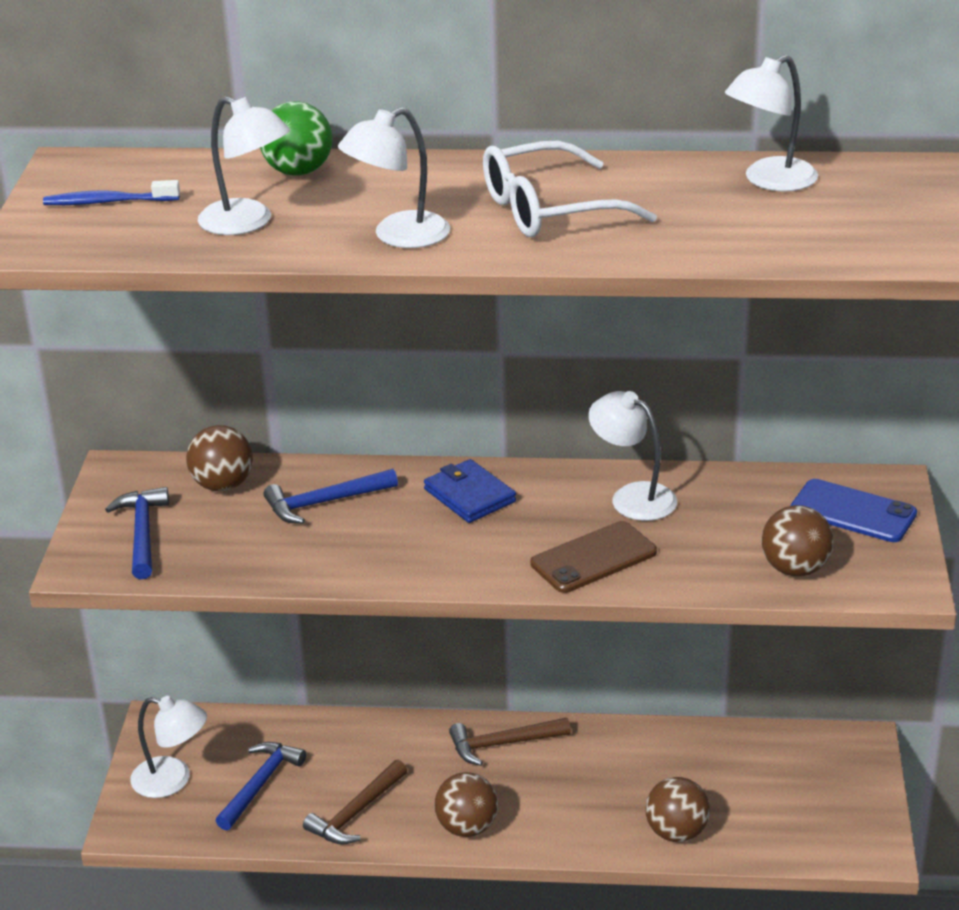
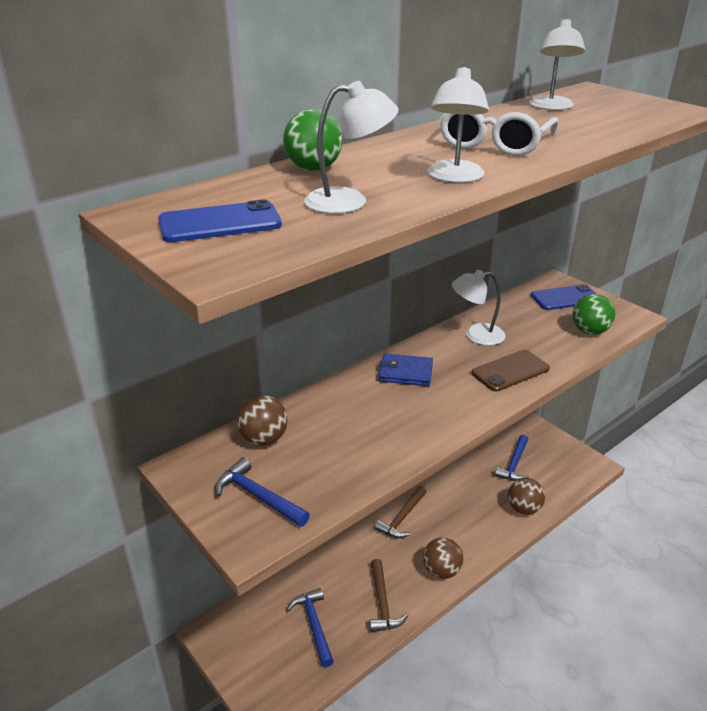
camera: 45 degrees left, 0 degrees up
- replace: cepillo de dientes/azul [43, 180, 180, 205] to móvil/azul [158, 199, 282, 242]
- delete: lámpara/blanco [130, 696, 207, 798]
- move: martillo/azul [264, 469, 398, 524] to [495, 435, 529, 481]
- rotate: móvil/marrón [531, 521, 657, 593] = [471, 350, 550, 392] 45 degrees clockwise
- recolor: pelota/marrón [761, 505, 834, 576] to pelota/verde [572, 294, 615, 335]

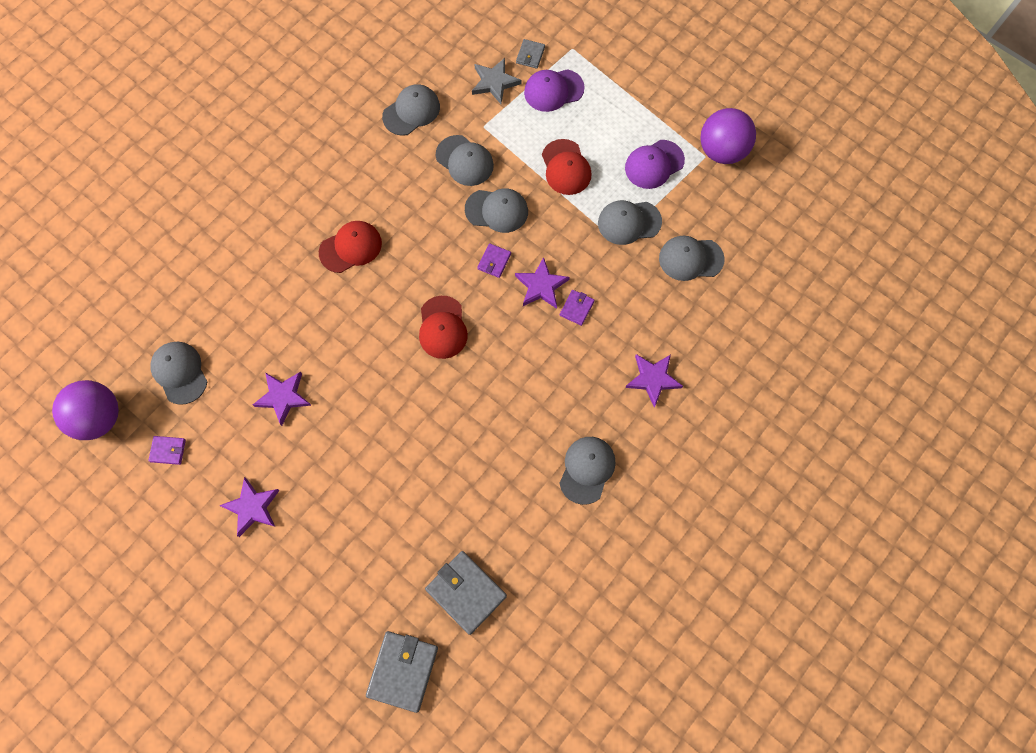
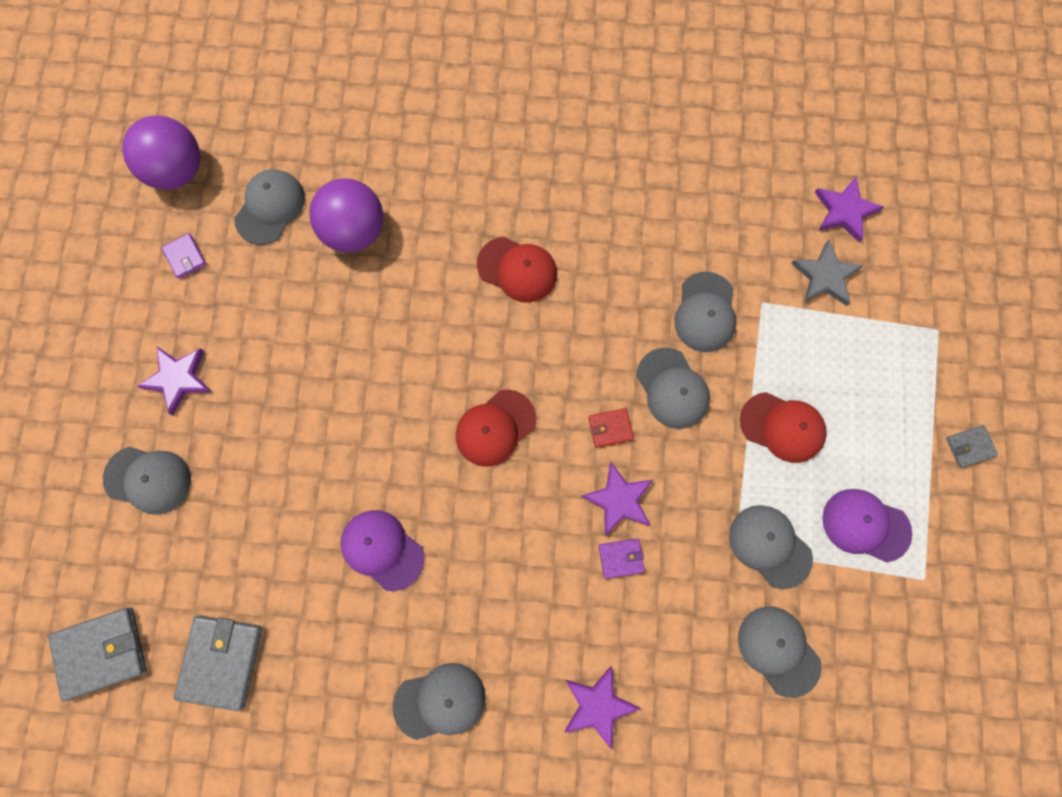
camera: 55 degrees right, 5 degrees up
- move: estrella/morado [253, 372, 312, 426] to [815, 177, 884, 243]
- move: gorra/gris [382, 84, 440, 136] to [103, 447, 191, 515]
- recolor: cartera/morado [477, 243, 511, 278] to cartera/rojo [589, 408, 634, 448]
- move: cartera/gris [516, 39, 545, 69] to [946, 425, 998, 468]
- move: gorra/morado [524, 69, 585, 112] to [341, 510, 424, 591]
- rotate: gorra/rojo [542, 139, 592, 195] = [740, 392, 827, 463] 105 degrees counterclockwise
- move: pelota/morado [700, 108, 756, 164] to [309, 178, 384, 253]

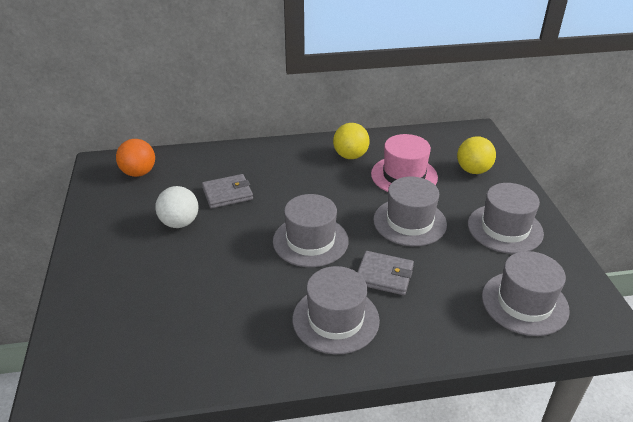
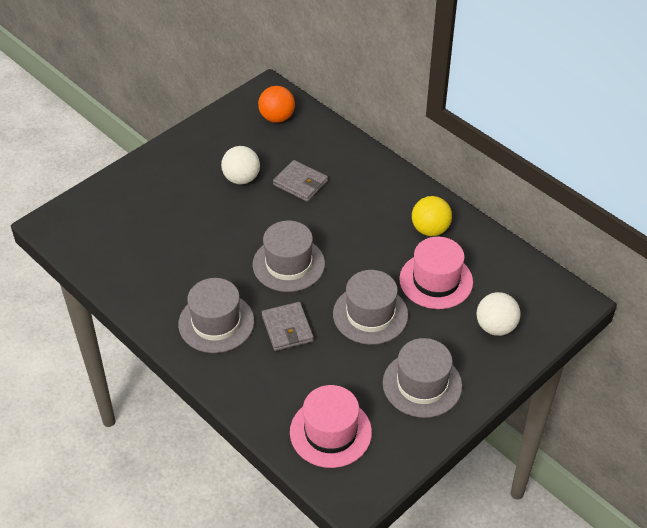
camera: 55 degrees right, 10 degrees up
- recolor: pelota/amarillo [457, 136, 496, 174] to pelota/blanco [477, 292, 520, 336]
- recolor: sombrero/gris [482, 251, 570, 336] to sombrero/rosa [290, 385, 372, 468]

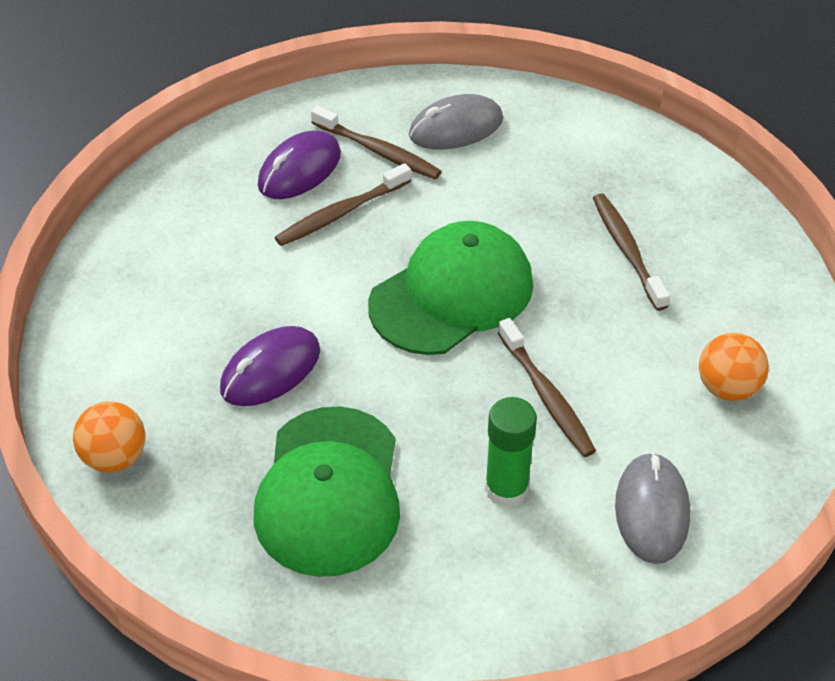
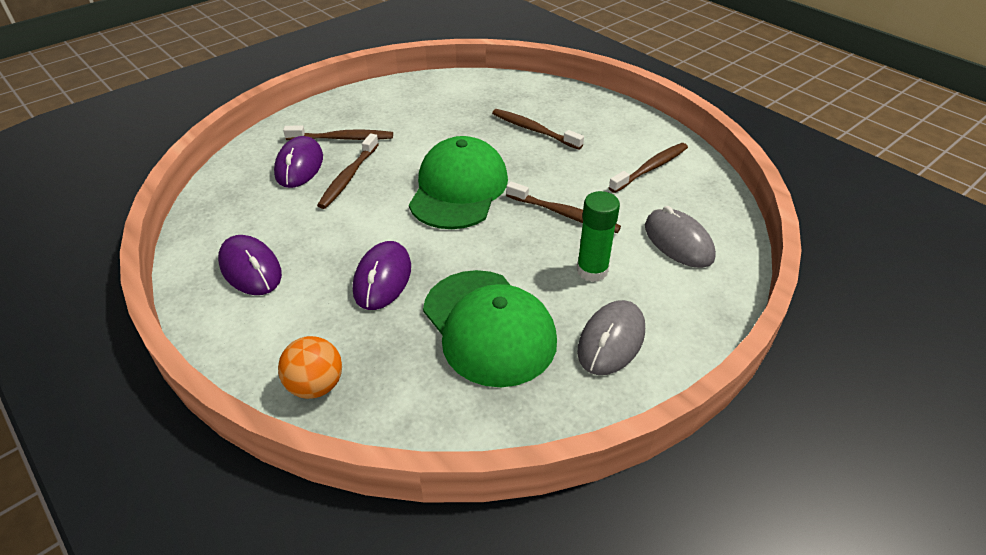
camera: 35 degrees left, 5 degrees down
- move: ratón/gris [409, 94, 503, 150] to [577, 300, 645, 375]
- replace: pelota/naranja [699, 333, 769, 401] to cepillo de dientes/marrón [608, 143, 688, 193]
- insert: ratón/morado [218, 235, 282, 295]

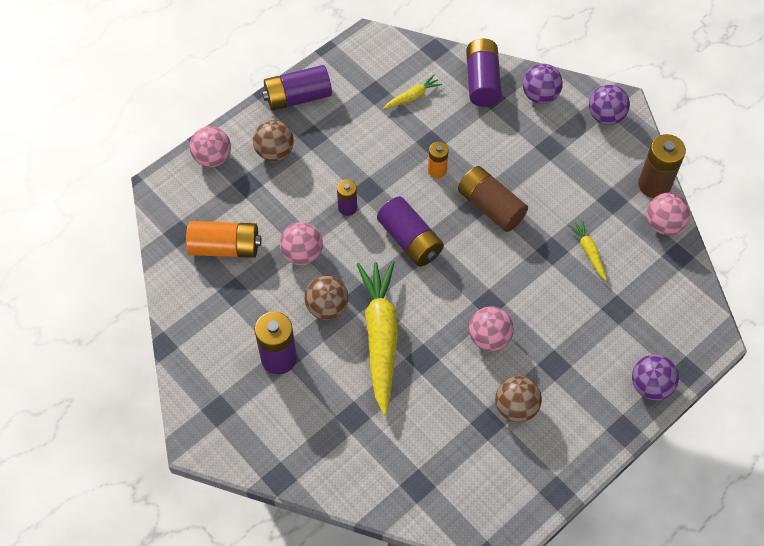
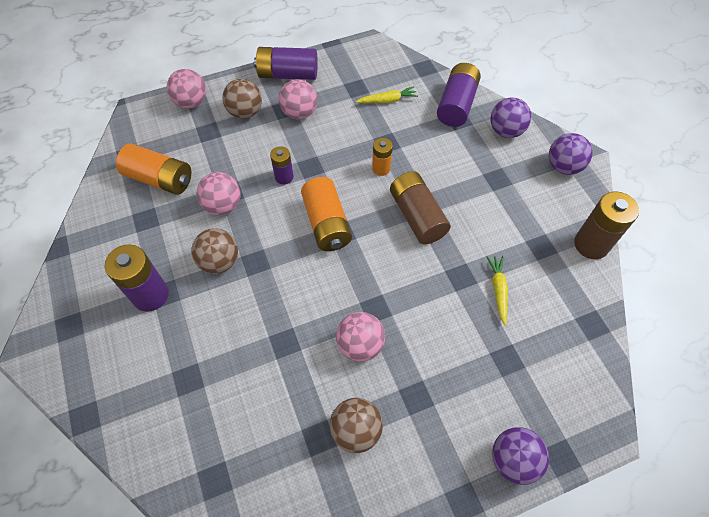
camera: 20 degrees right, 0 degrees up
- delete: zanahoria/amarillo [357, 261, 398, 415]
- recolor: pila/morado [377, 197, 444, 266] to pila/naranja [301, 177, 352, 251]
- move: pelota/rosa [647, 193, 690, 235] to [279, 79, 317, 119]

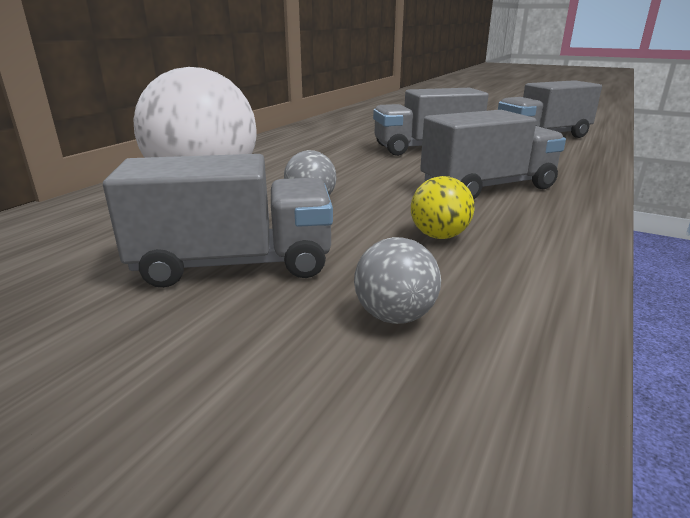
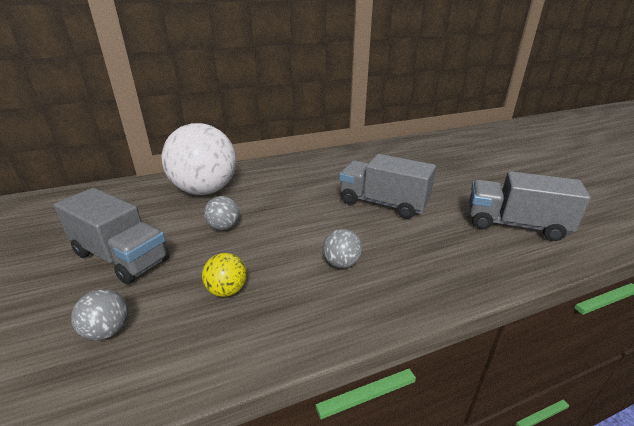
camera: 40 degrees right, 5 degrees up
- replace: camión/gris [420, 110, 566, 200] to pelota/gris [323, 229, 362, 268]

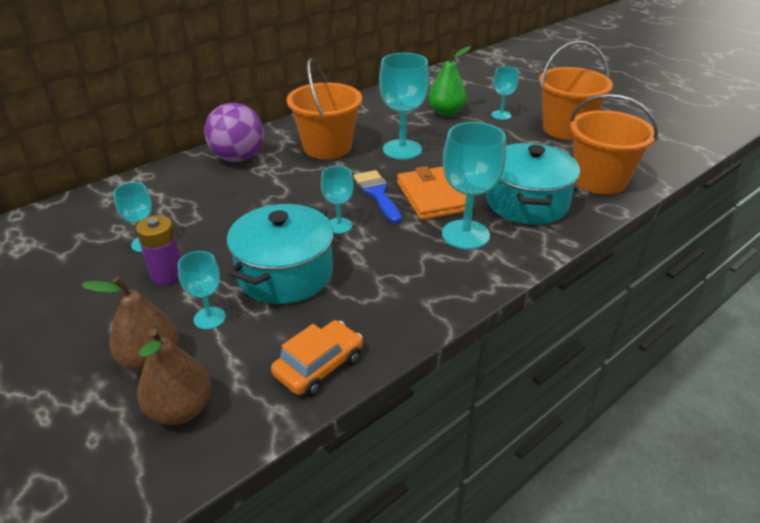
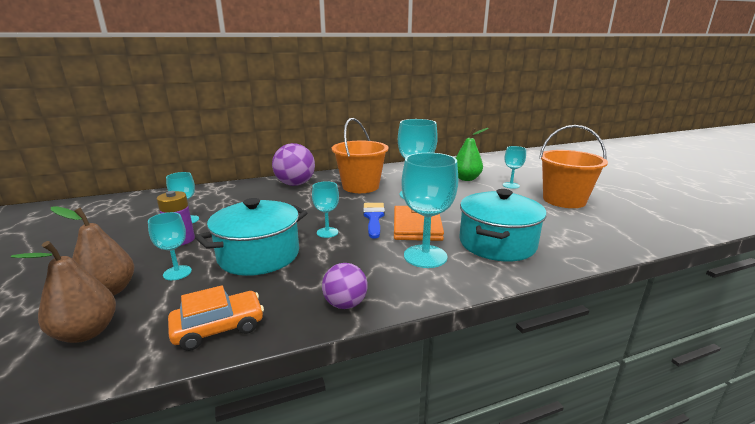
camera: 20 degrees right, 15 degrees down
- delete: balde/naranja [570, 94, 658, 195]
- insert: pelota/morado [322, 263, 368, 309]

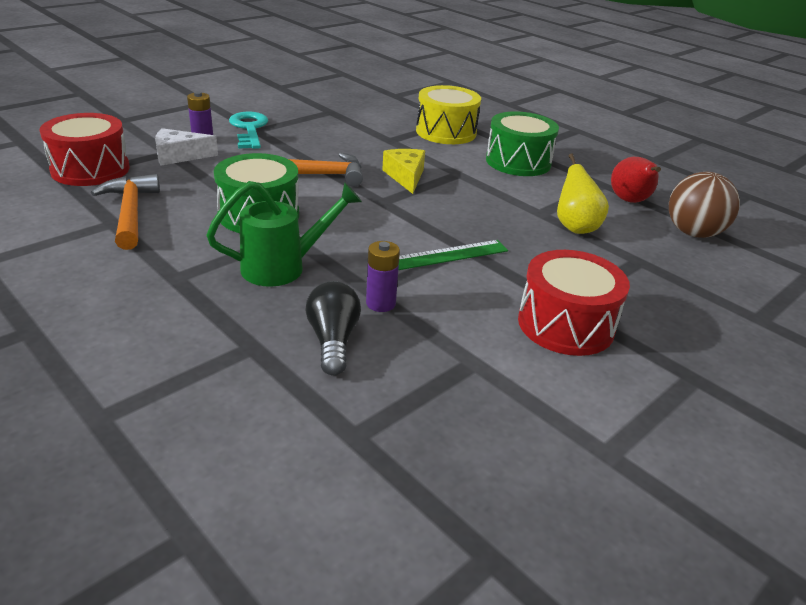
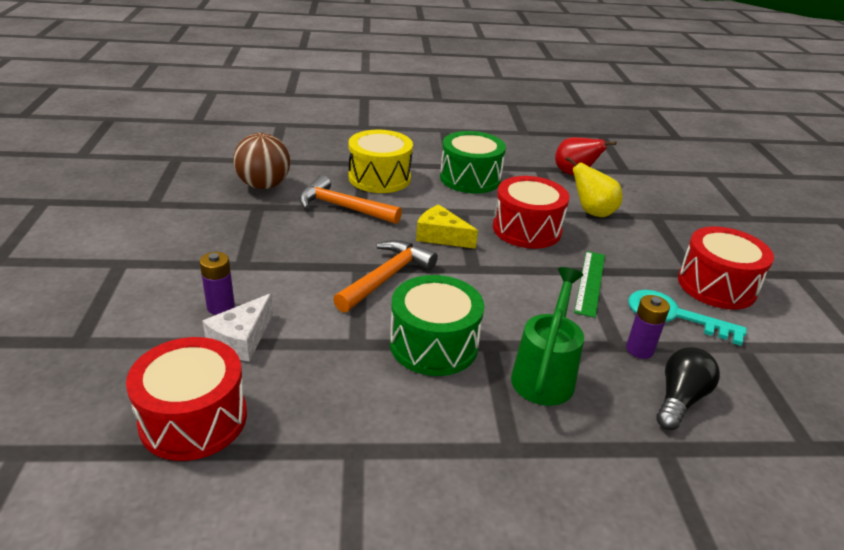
camera: 50 degrees left, 0 degrees up
- move: martillo/naranja [91, 174, 160, 250] to [299, 175, 402, 224]
- move: llave/turquesa [229, 112, 268, 149] to [628, 290, 747, 346]
- rotate: bombilla/negro [305, 281, 361, 376] = [656, 347, 720, 430] 90 degrees clockwise
- move: pelota/marrón [669, 172, 740, 238] to [233, 133, 290, 189]
- insert: tambor/rojo [493, 176, 570, 249]

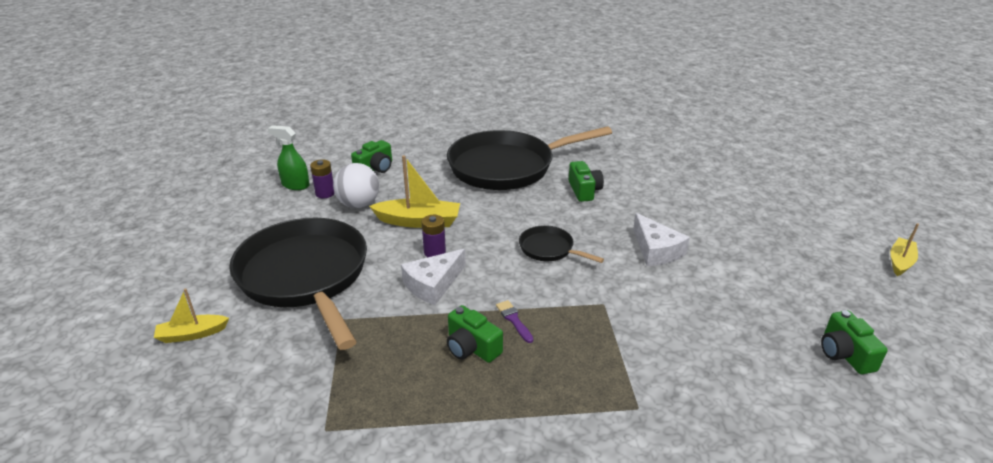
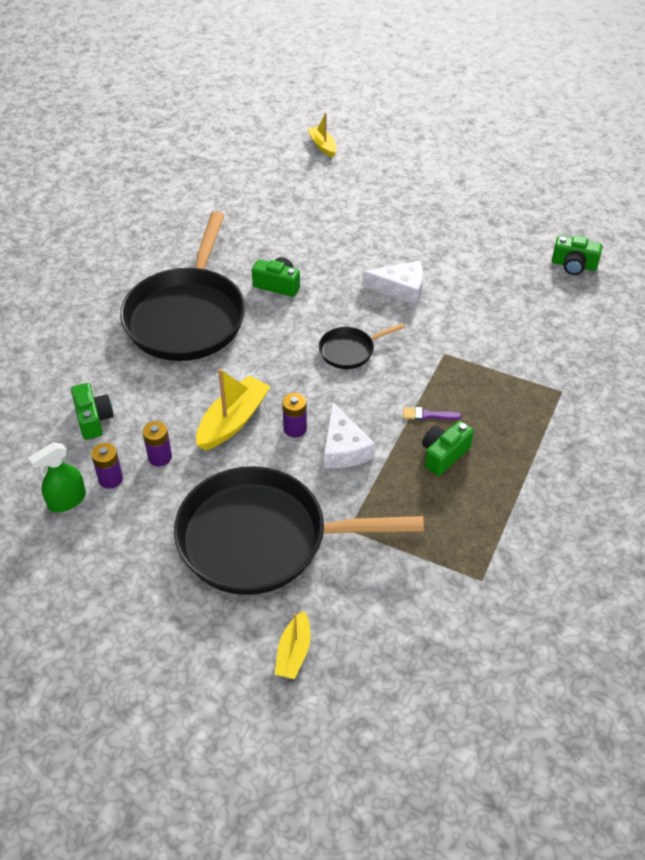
camera: 60 degrees left, 15 degrees up
- replace: pelota/blanco [333, 163, 379, 208] to pila/morado [143, 421, 172, 466]
- rotate: cámara/verde [447, 305, 503, 363] = [422, 421, 474, 476] 150 degrees clockwise
- move: barco/amarillo [891, 223, 919, 276] to [307, 113, 337, 157]

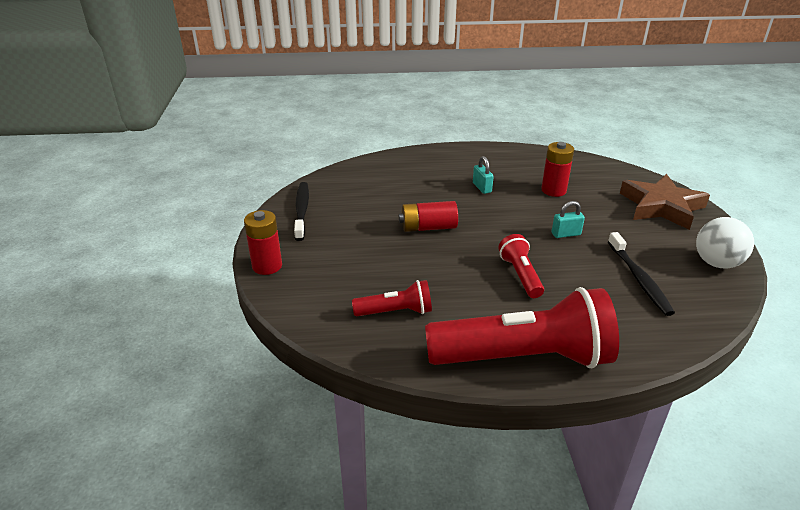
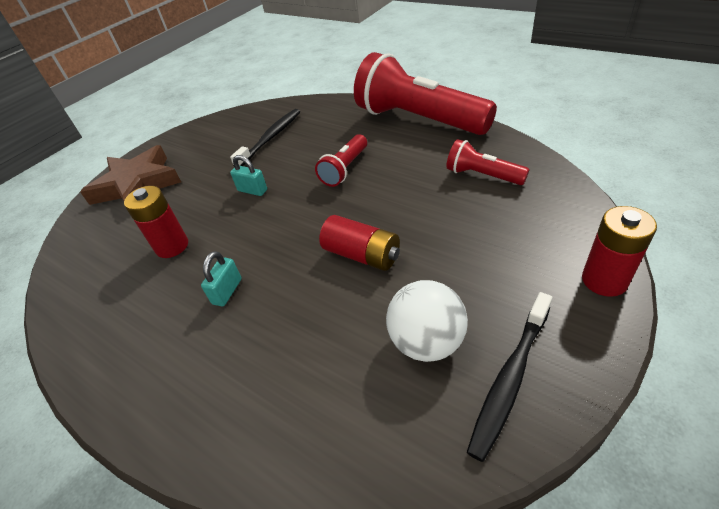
camera: 135 degrees left, 10 degrees up
- move: pelota/blanco [696, 217, 754, 268] to [386, 280, 468, 362]

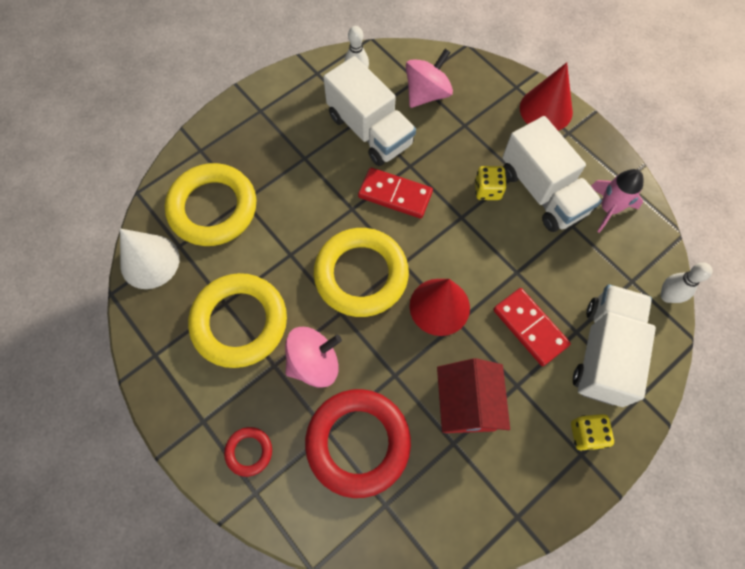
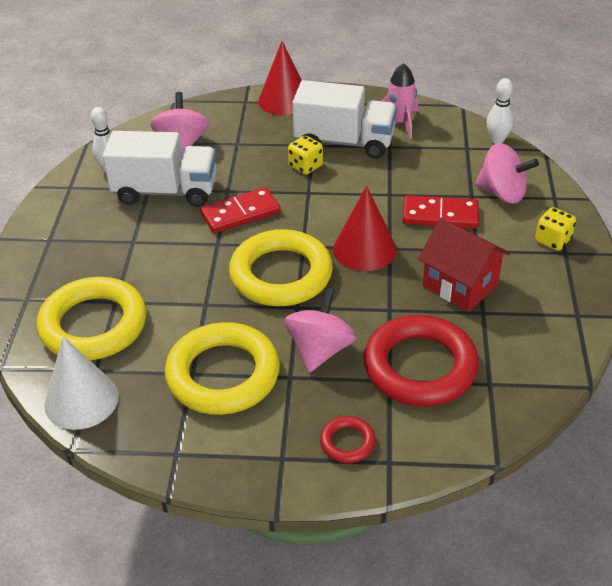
camera: 45 degrees left, 25 degrees down
- replace: camión/blanco [573, 284, 656, 407] to peonza/rosa [475, 143, 539, 204]

